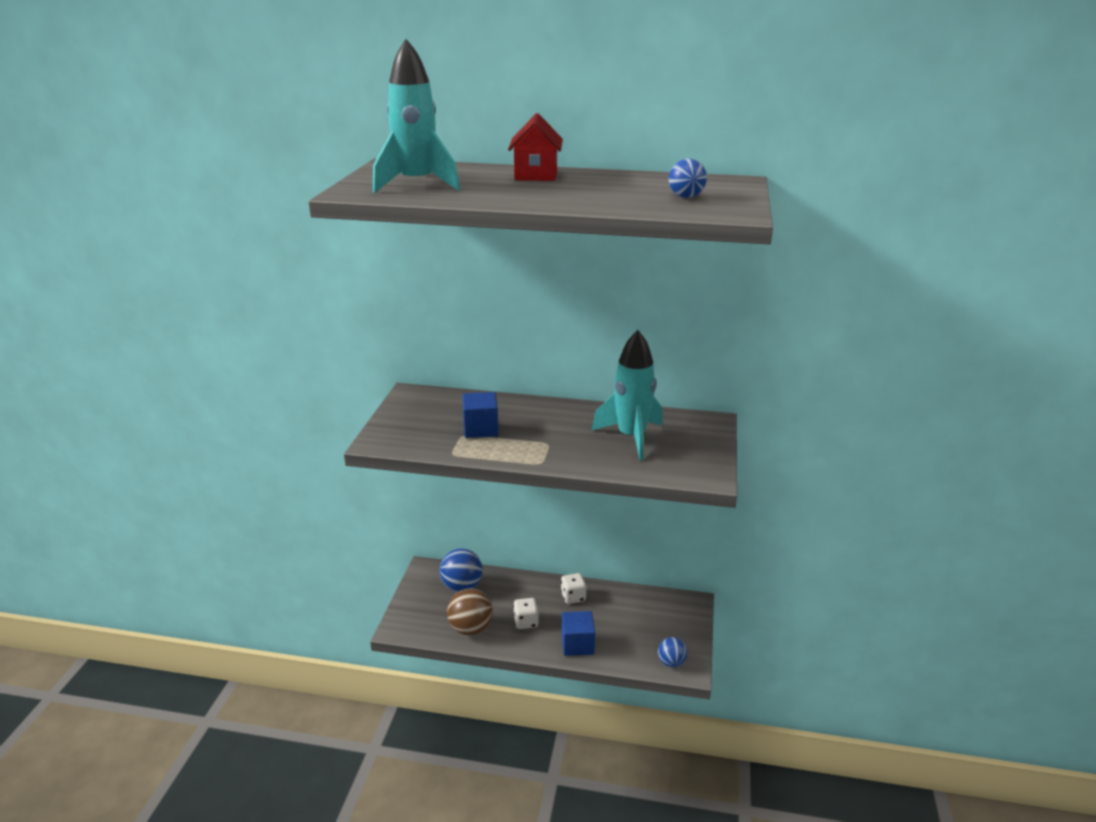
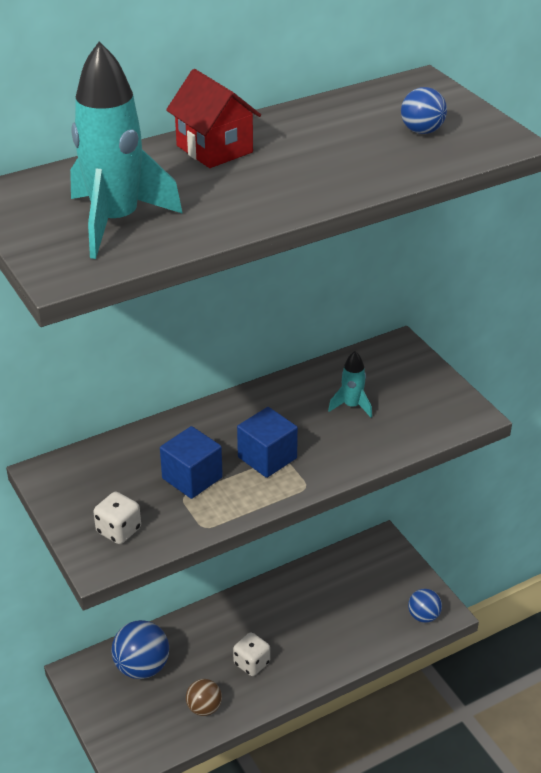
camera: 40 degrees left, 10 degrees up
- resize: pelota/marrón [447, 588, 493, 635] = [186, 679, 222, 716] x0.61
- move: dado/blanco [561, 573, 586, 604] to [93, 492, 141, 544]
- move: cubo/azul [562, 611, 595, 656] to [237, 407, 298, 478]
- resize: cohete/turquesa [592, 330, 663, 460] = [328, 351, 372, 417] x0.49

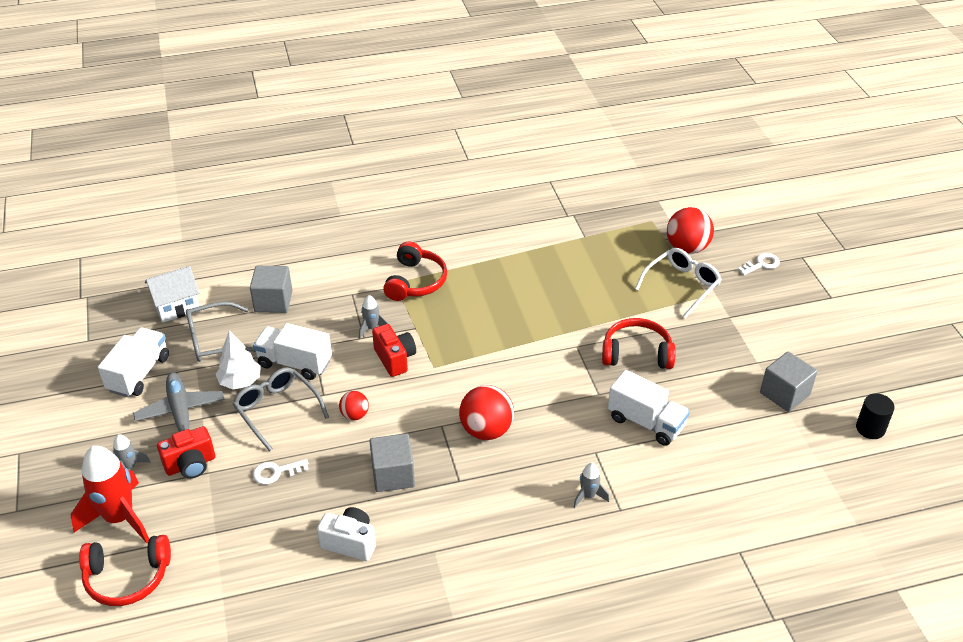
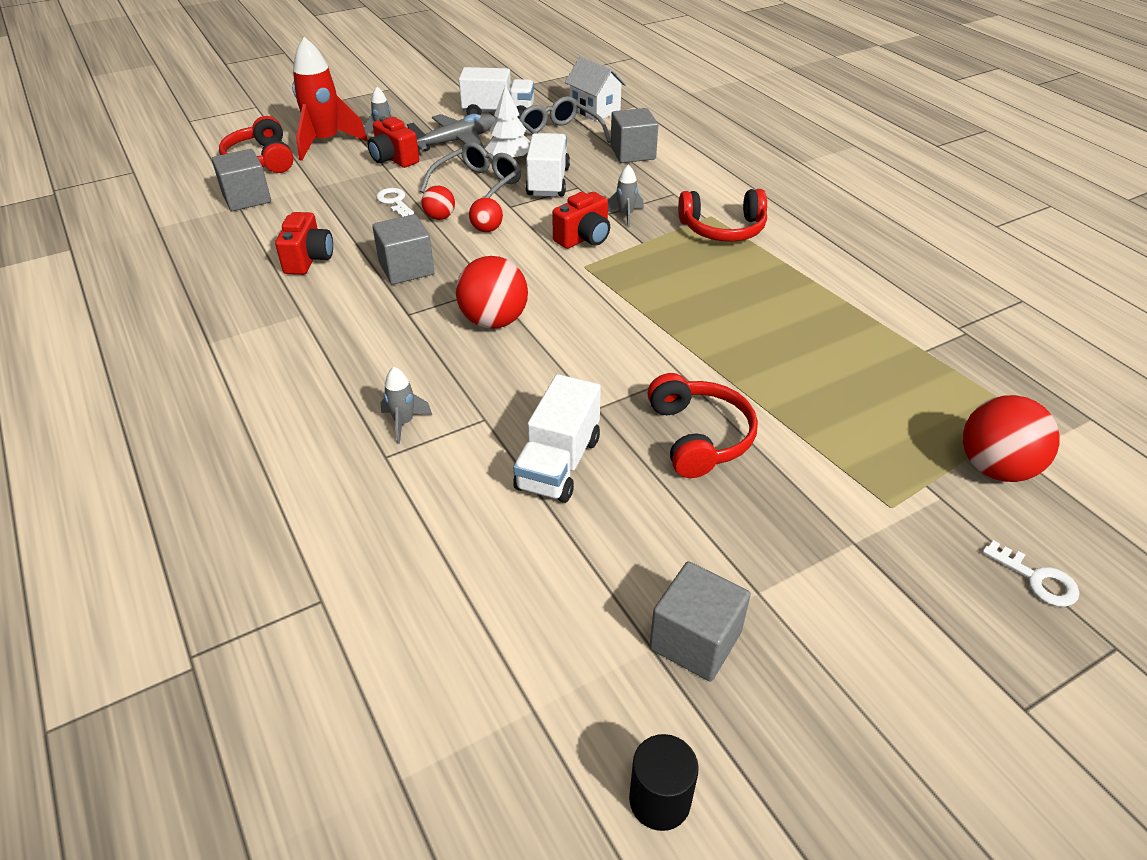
camera: 75 degrees right, 0 degrees up
- recolor: cámara/blanco [317, 507, 376, 561] to cámara/rojo [275, 212, 333, 275]
- delete: gafas/blanco [635, 248, 722, 318]
- insert: cubo/gris [212, 149, 271, 211]
- insert: pelota/rojo [421, 186, 455, 220]

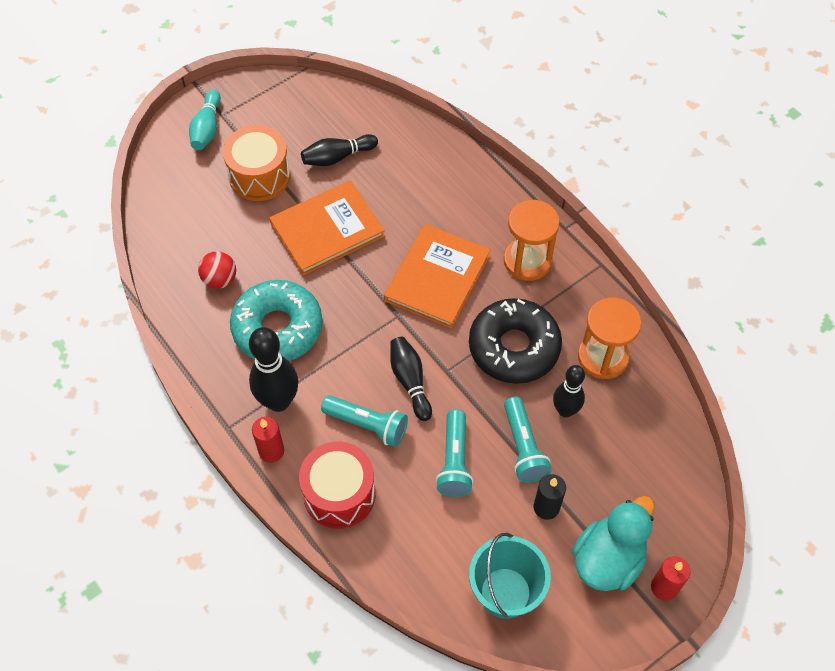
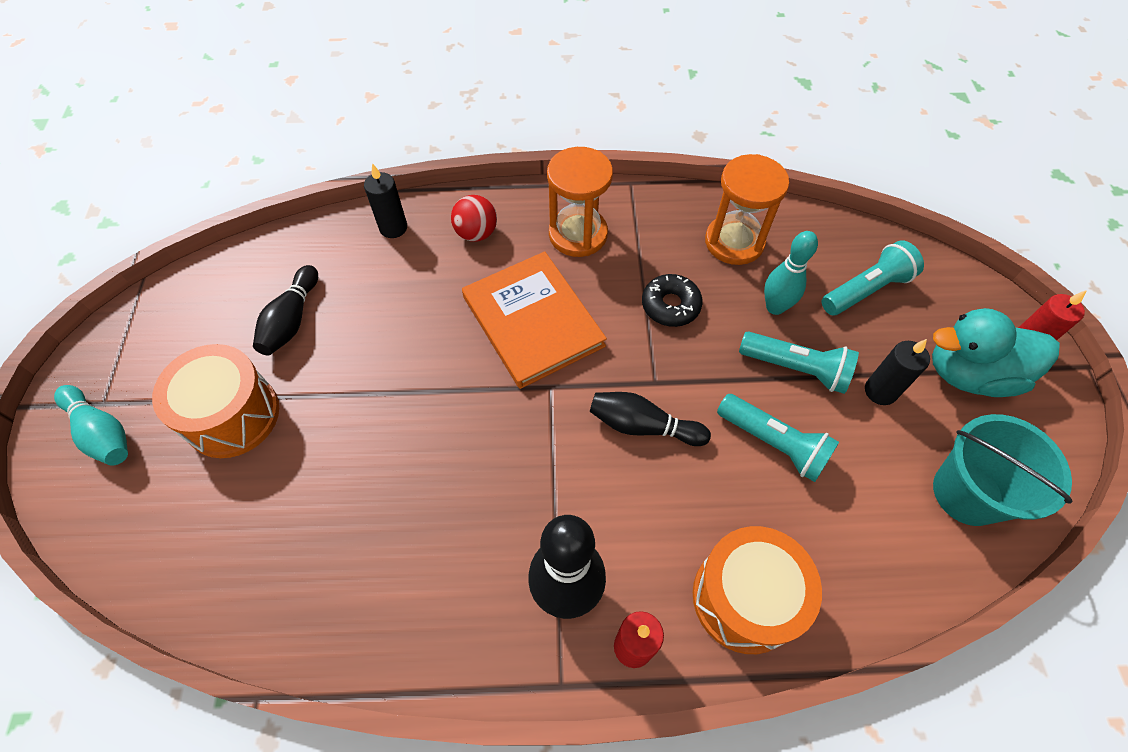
camera: 55 degrees left, 0 degrees up
- move: pelota/rojo [198, 251, 236, 289] to [451, 195, 497, 242]
- delete: rosquilla/turquesa [230, 280, 323, 361]
- delete: libro/naranja [269, 180, 385, 276]
- recolor: tambor/rojo [299, 441, 376, 529] to tambor/naranja [693, 526, 822, 654]
- move: lámpara de mano/turquesa [321, 395, 408, 447] to [822, 240, 924, 315]
- resize: rosquilla/negro [469, 298, 562, 384] = [642, 274, 703, 327] x0.52
- recolor: bolo/negro [553, 365, 585, 417] to bolo/turquesa [764, 231, 818, 315]
- rotate: pato/turquesa [572, 496, 654, 591] = [932, 308, 1060, 397] 75 degrees counterclockwise
- insert: vela/negro [364, 163, 407, 238]

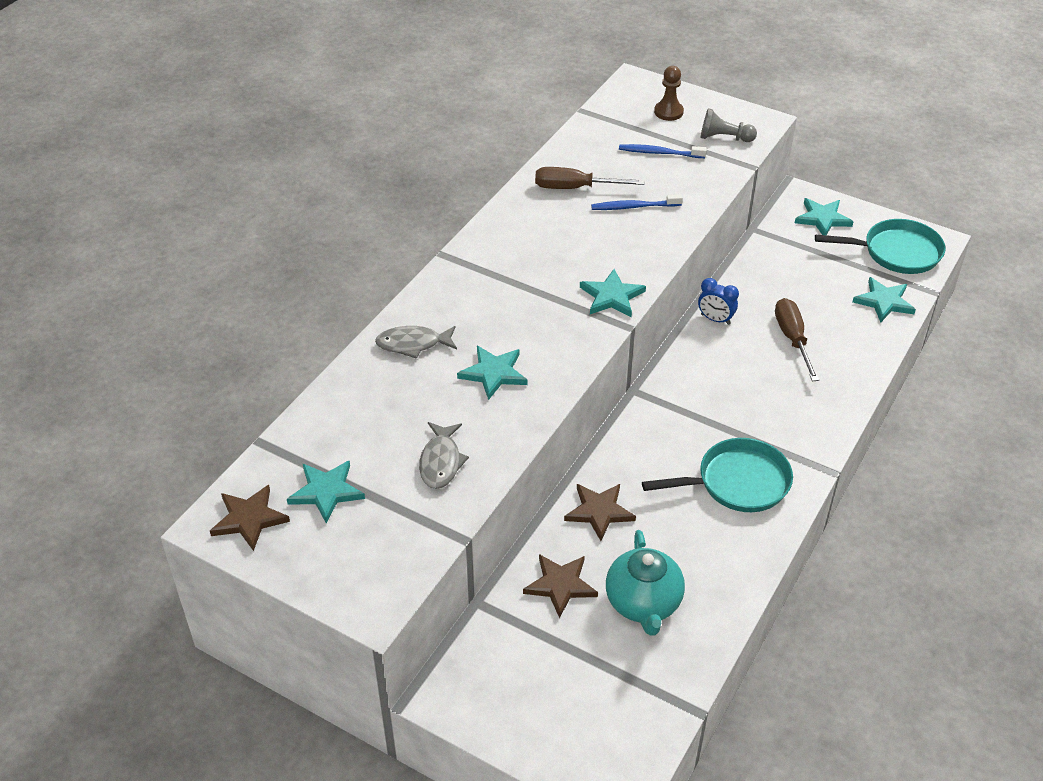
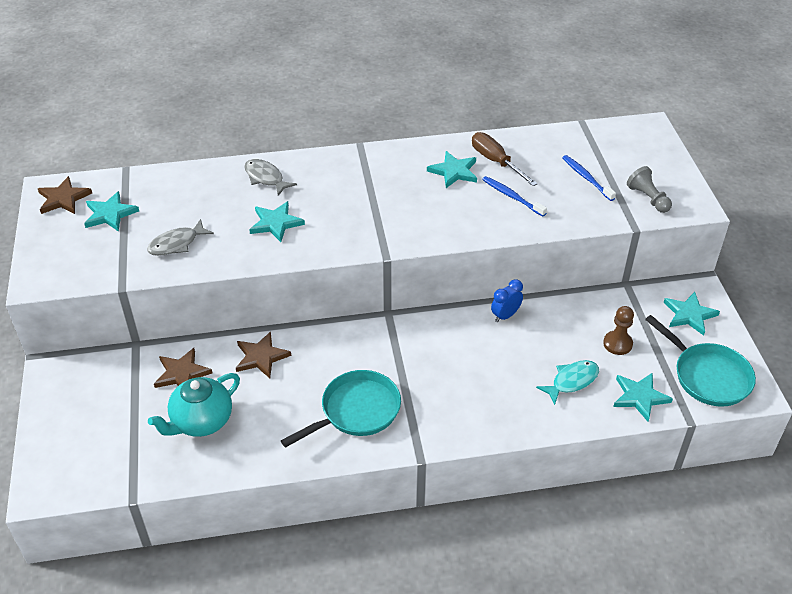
camera: 50 degrees right, 0 degrees up
- move: estrella/turquesa [580, 269, 646, 317] to [427, 151, 477, 188]
- rotate: sartén/turquesa [642, 438, 793, 512] = [281, 370, 401, 448] 75 degrees counterclockwise
- move: peón/marrón [654, 66, 684, 121] to [603, 306, 634, 355]
- rotate: despertador/azul [698, 278, 739, 325] = [491, 279, 523, 322] 60 degrees clockwise
- delete: destornillador/marrón [775, 298, 819, 381]
- insert: pez/turquesa [536, 360, 599, 405]

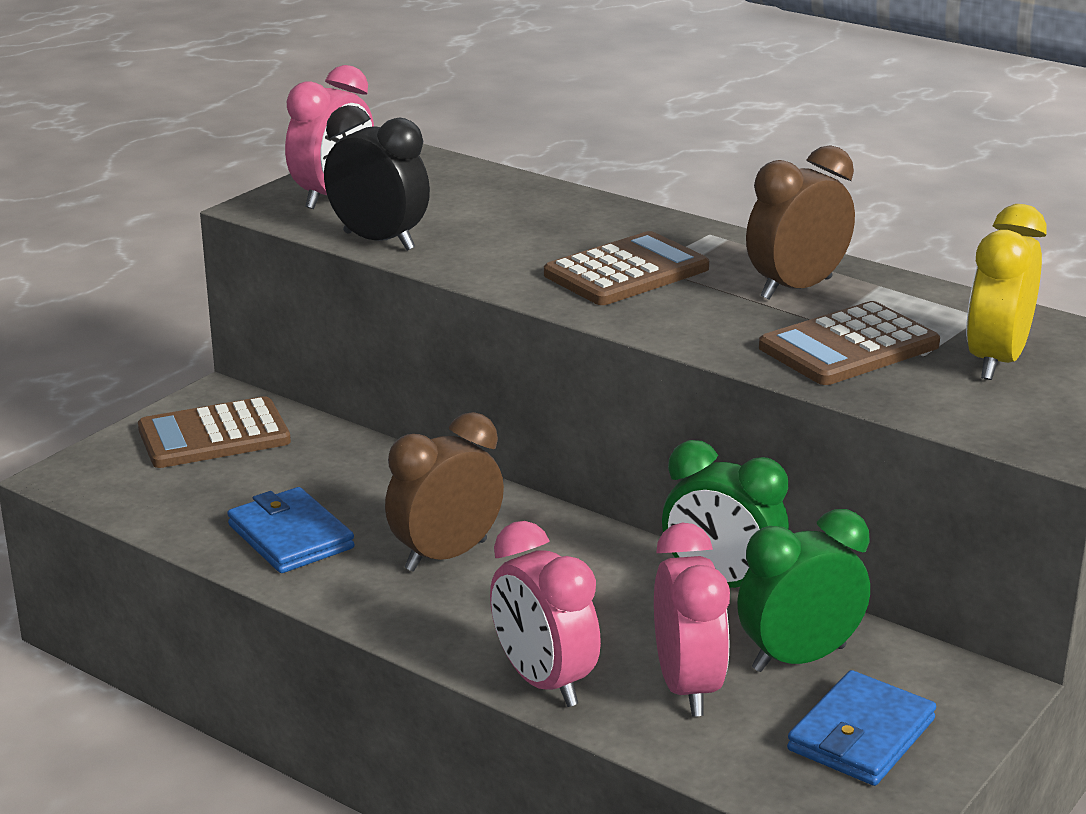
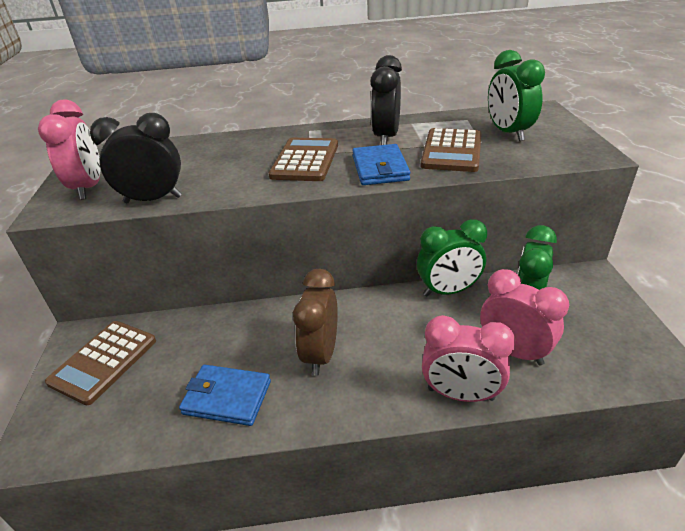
camera: 40 degrees left, 10 degrees up
- recolor: despertador/marrón [746, 145, 855, 300] to despertador/negro [370, 55, 402, 145]
- move: cartera/azul [787, 670, 936, 786] to [352, 144, 410, 185]
- recolor: despertador/amarillo [966, 204, 1047, 380] to despertador/verde [488, 50, 545, 141]

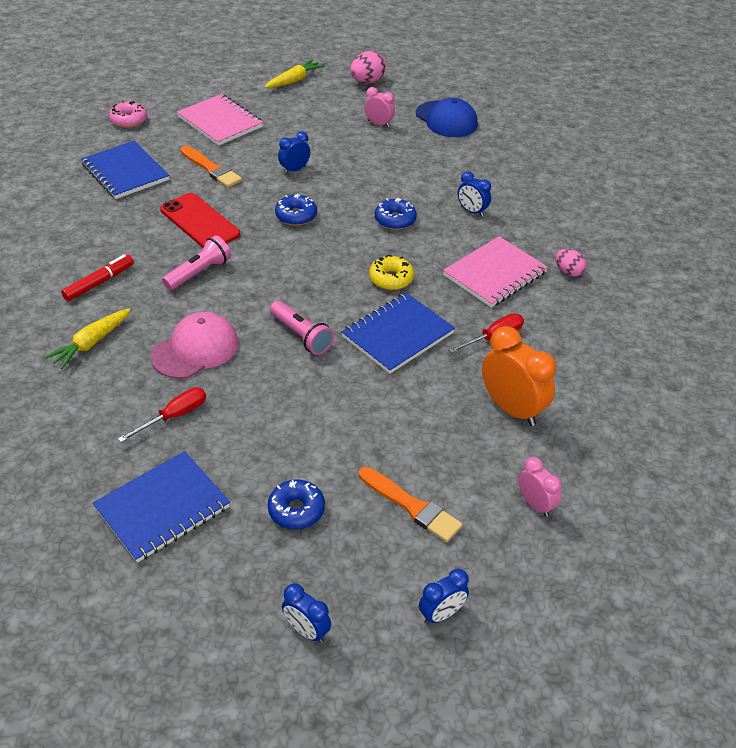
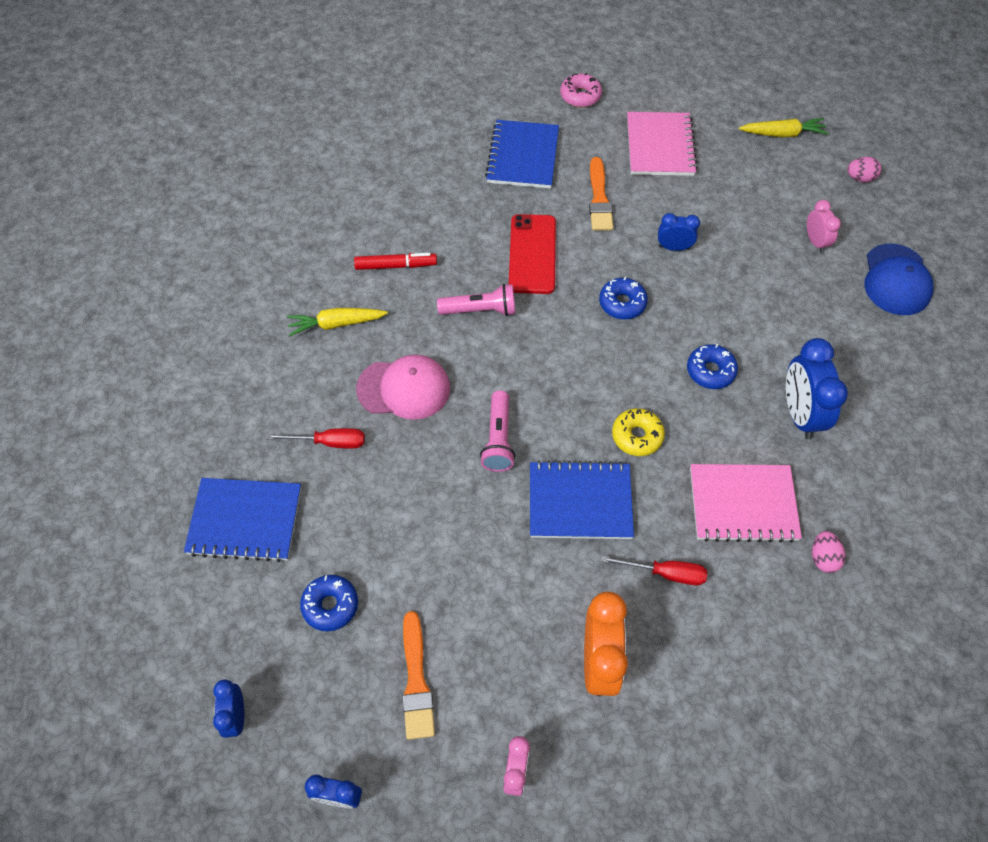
camera: 45 degrees right, 15 degrees up
- resize: huevo/rosa [350, 51, 386, 83] = [847, 157, 881, 182] x0.65
- resize: despertador/azul [458, 171, 491, 217] = [786, 338, 848, 439] x1.79

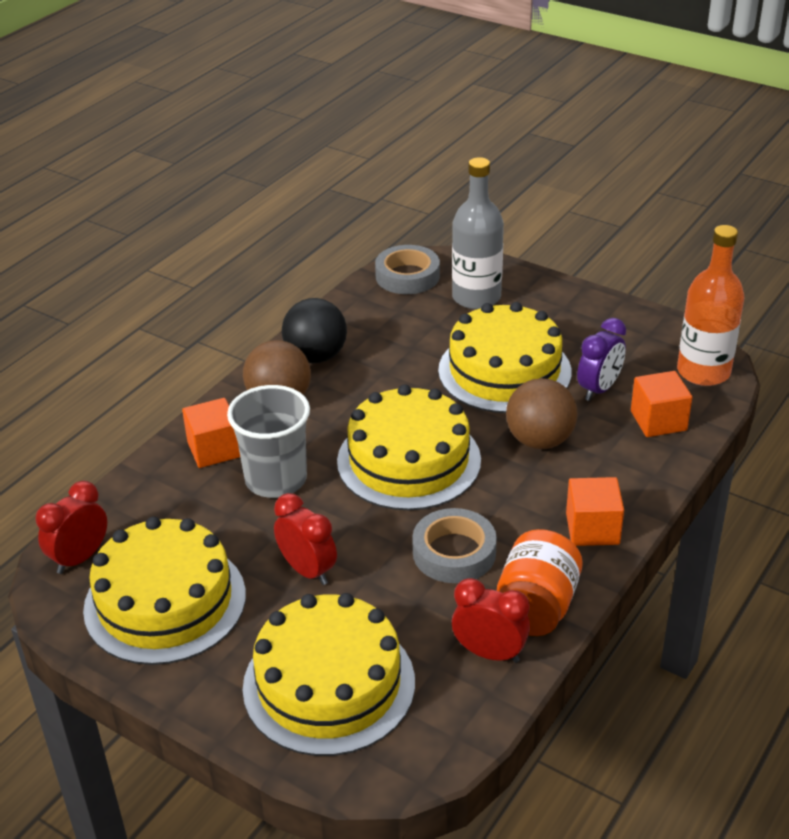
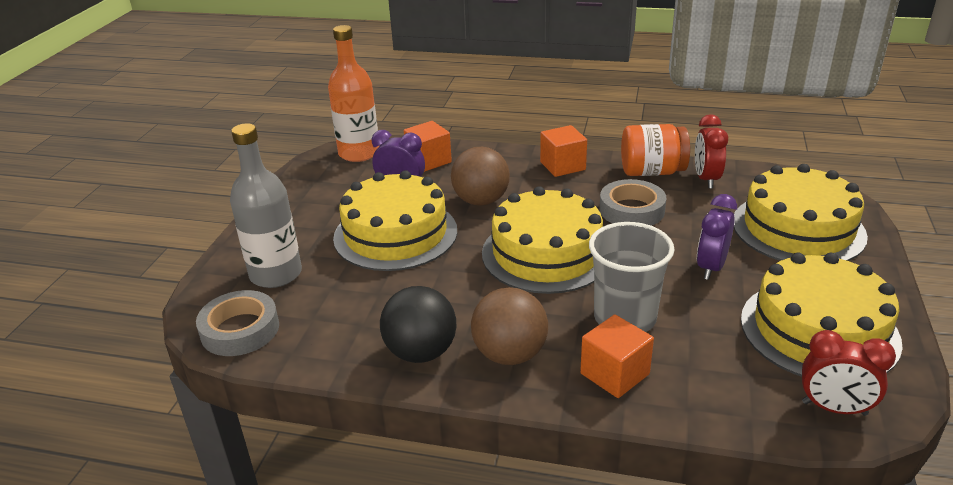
camera: 110 degrees left, 5 degrees down
- recolor: despertador/rojo [274, 493, 337, 585] to despertador/morado [697, 194, 737, 280]

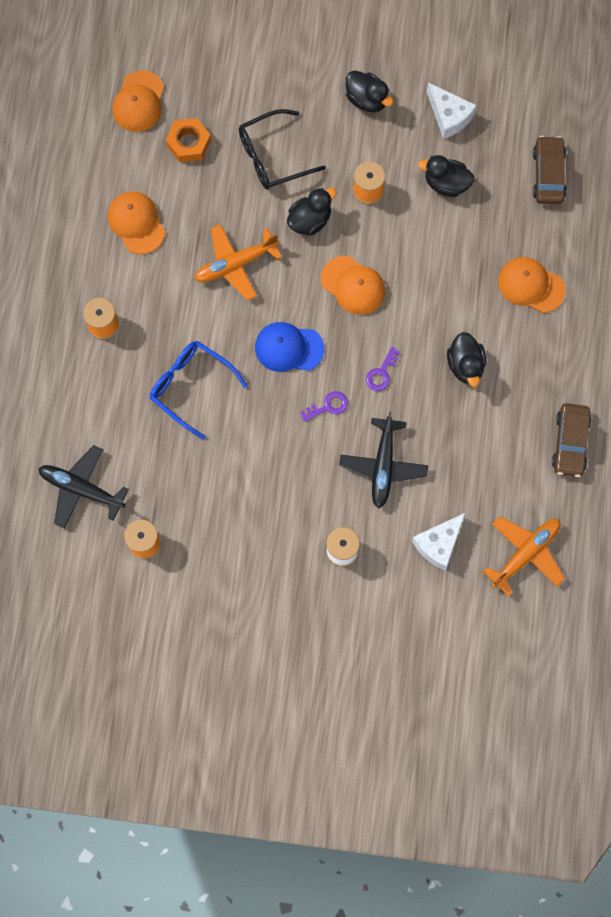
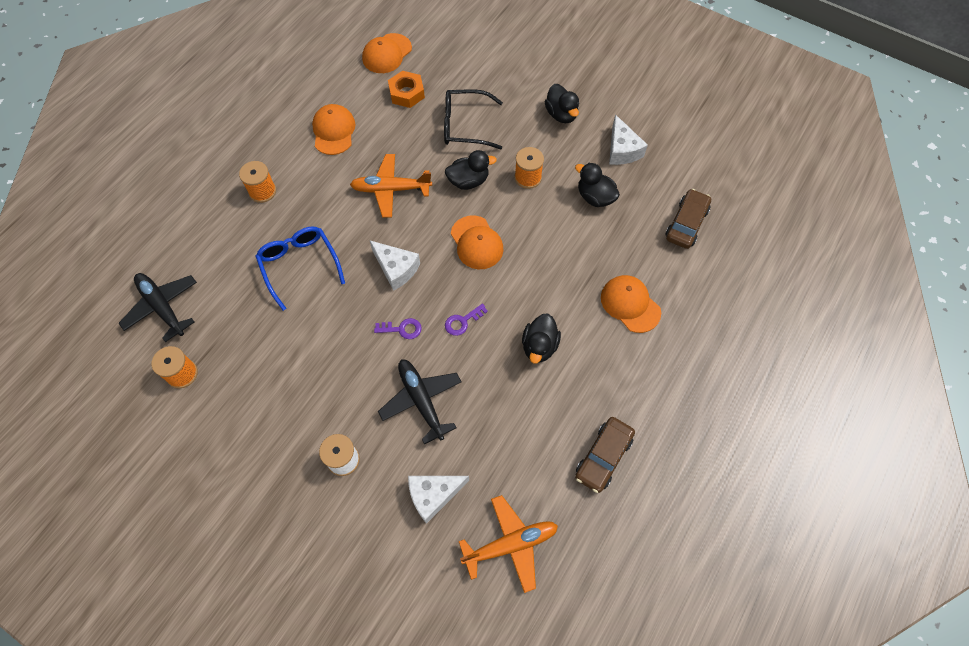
camera: 25 degrees right, 10 degrees down
- replace: gorra/azul [255, 322, 324, 372] to queso/blanco [369, 240, 420, 291]
- rotate: avión/negro [339, 411, 428, 508] = [378, 359, 462, 445] 120 degrees clockwise

